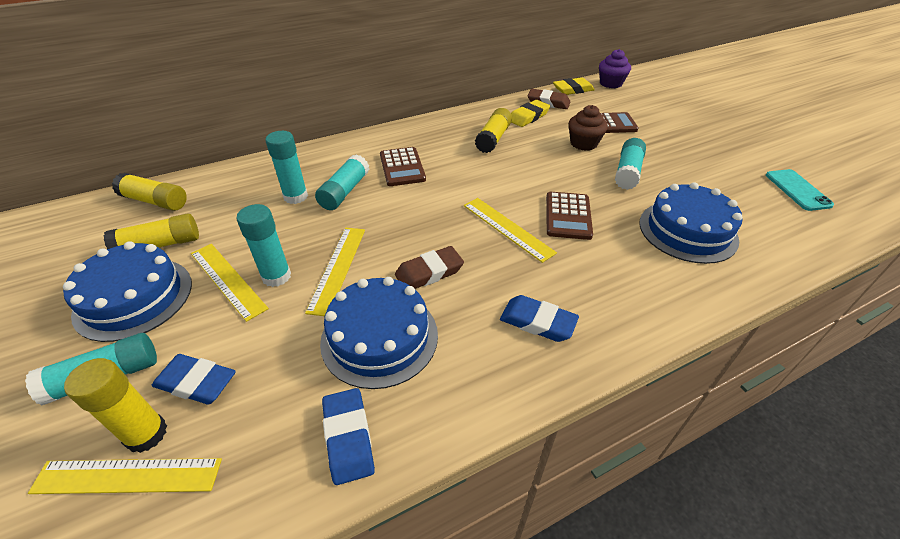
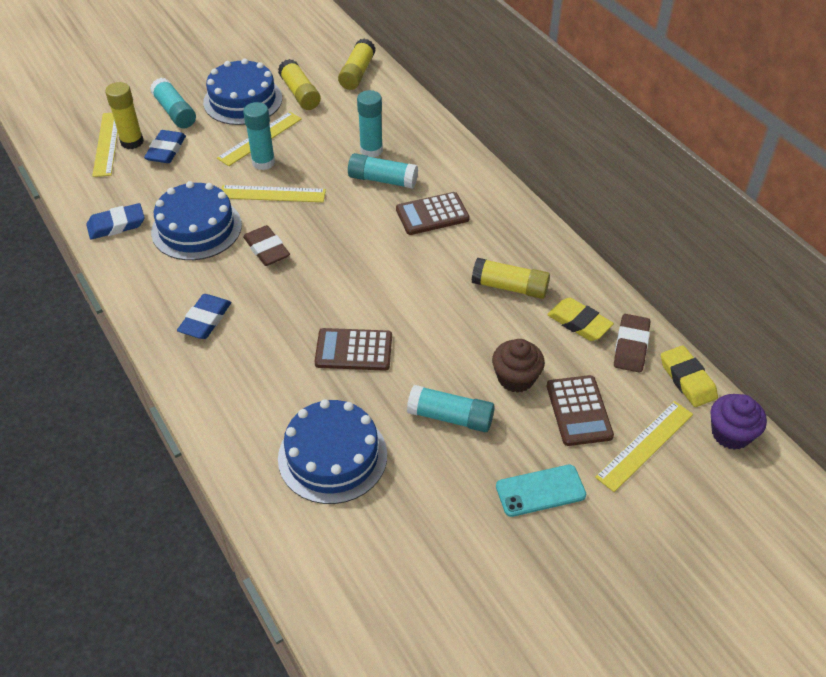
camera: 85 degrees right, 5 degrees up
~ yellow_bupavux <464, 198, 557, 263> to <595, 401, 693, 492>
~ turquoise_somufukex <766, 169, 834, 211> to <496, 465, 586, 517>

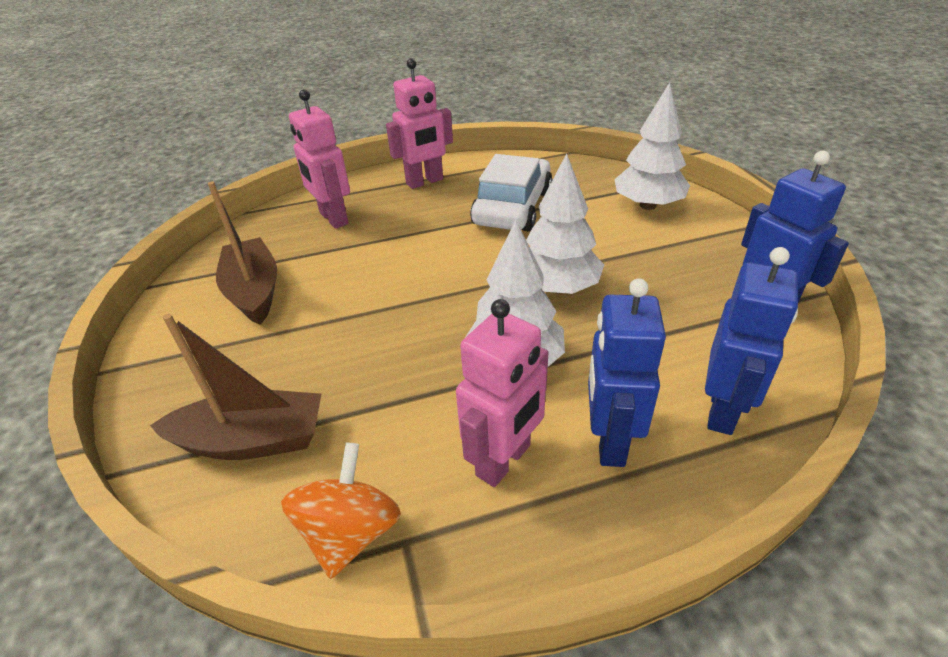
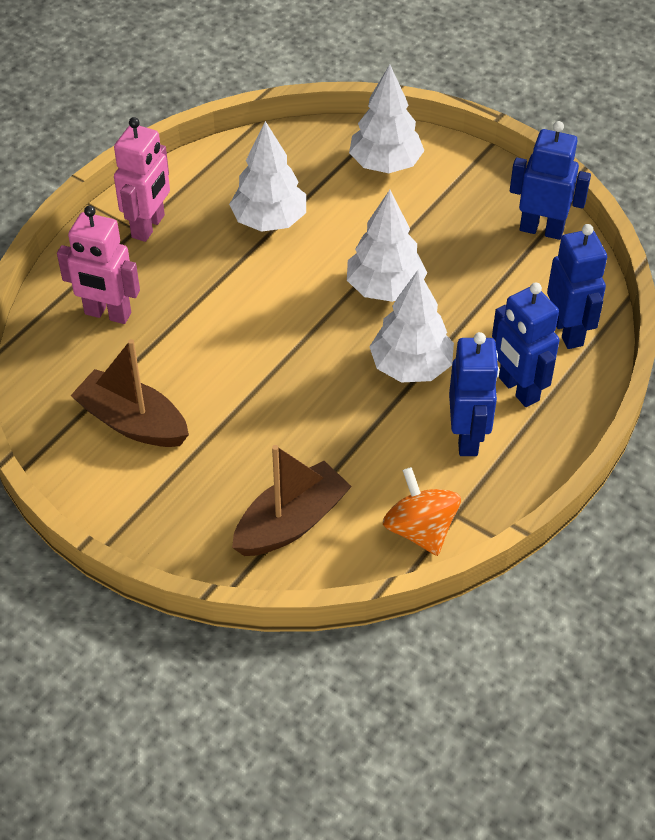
camera: 40 degrees left, 10 degrees up
~ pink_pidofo <456, 299, 548, 487> to blue_pidofo <449, 332, 499, 456>
~ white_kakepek <470, 154, 553, 231> to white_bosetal <229, 121, 306, 232>

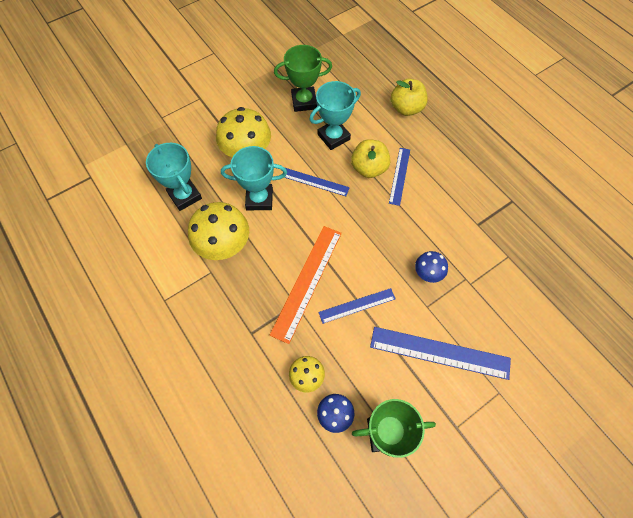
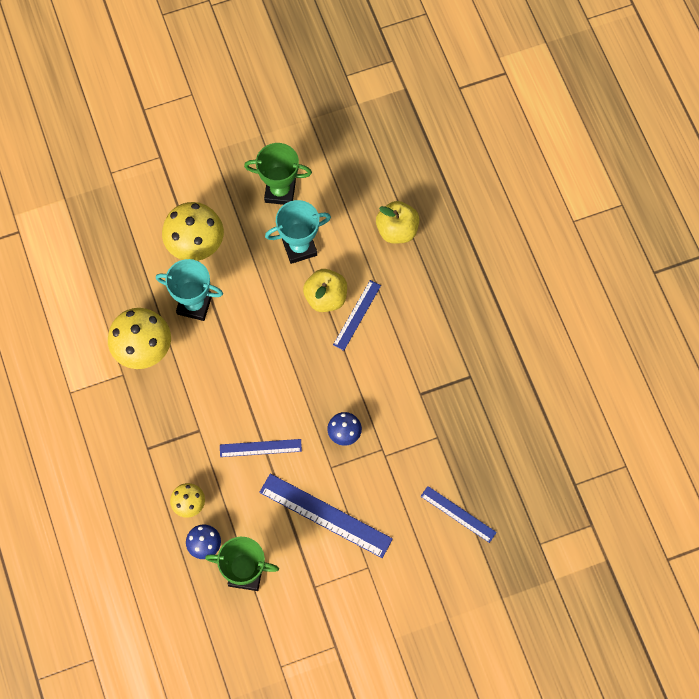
camera: 15 degrees right, 5 degrees up
- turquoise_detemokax <146, 143, 202, 211>
- orange_bupavux <270, 226, 342, 344>
~ blue_bupavux <282, 168, 350, 196> to <421, 486, 497, 543>

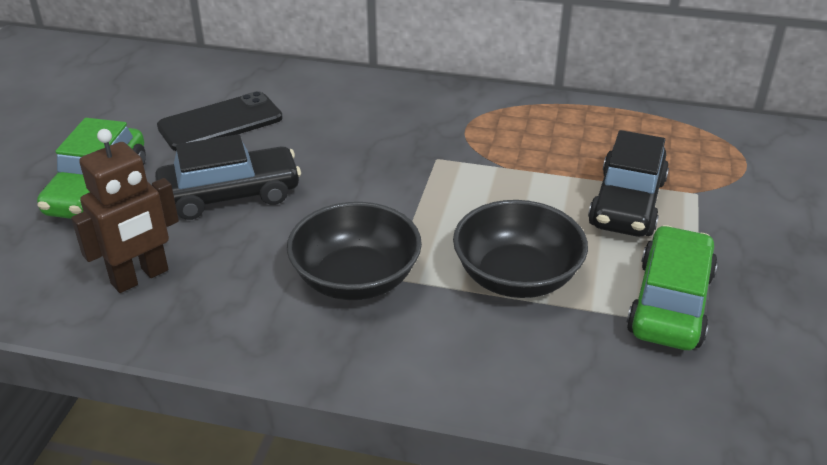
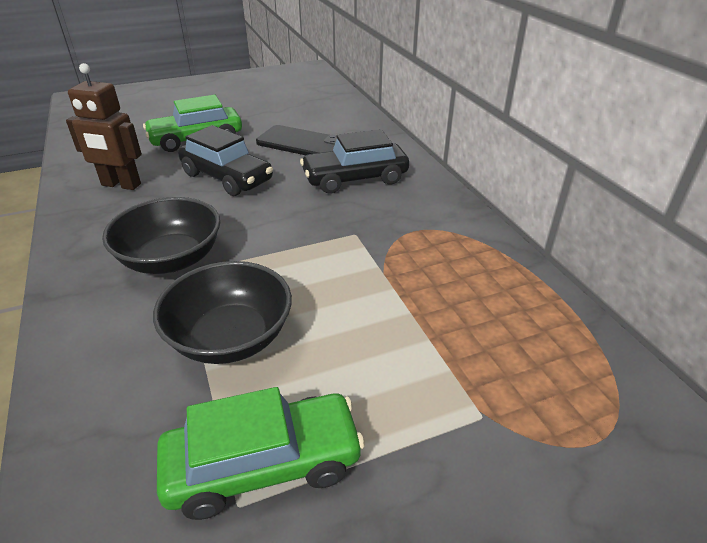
camera: 55 degrees right, 0 degrees up
~ black_kakepek <588, 130, 669, 237> to <300, 129, 409, 193>

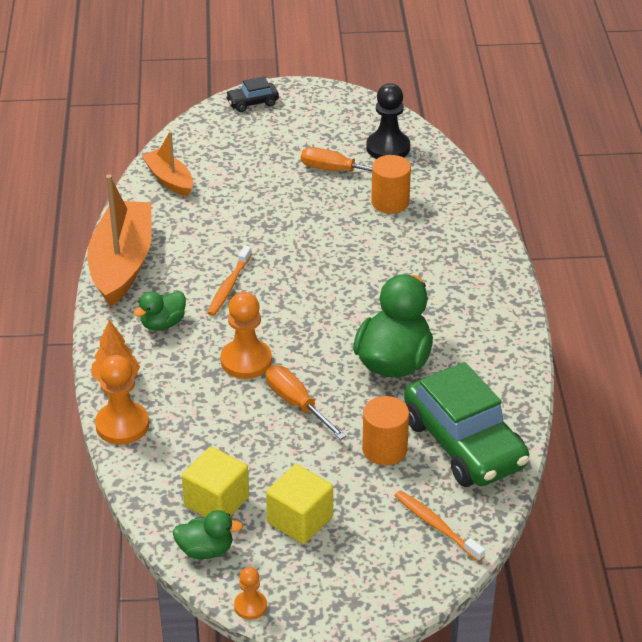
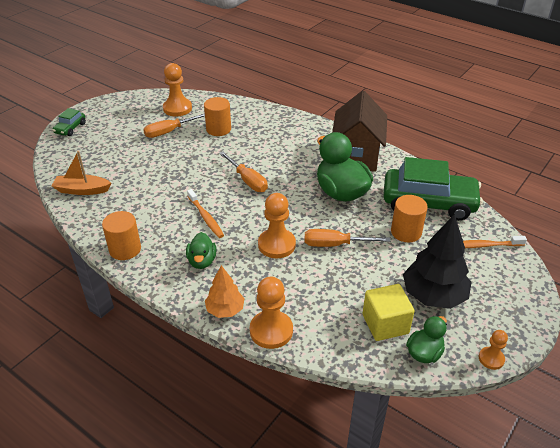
camera: 50 degrees left, 0 degrees up
~ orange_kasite <87, 174, 152, 307> to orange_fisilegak <102, 211, 141, 260>
~ black_kakepek <225, 77, 279, 112> to green_kakepek <53, 108, 86, 136>
~ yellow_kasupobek <266, 464, 333, 544> to black_bosetal <403, 214, 472, 309>
~ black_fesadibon <366, 83, 410, 159> to orange_fesadibon <163, 63, 192, 116>
+ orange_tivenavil <219, 151, 268, 192>
+ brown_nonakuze <332, 91, 387, 172>

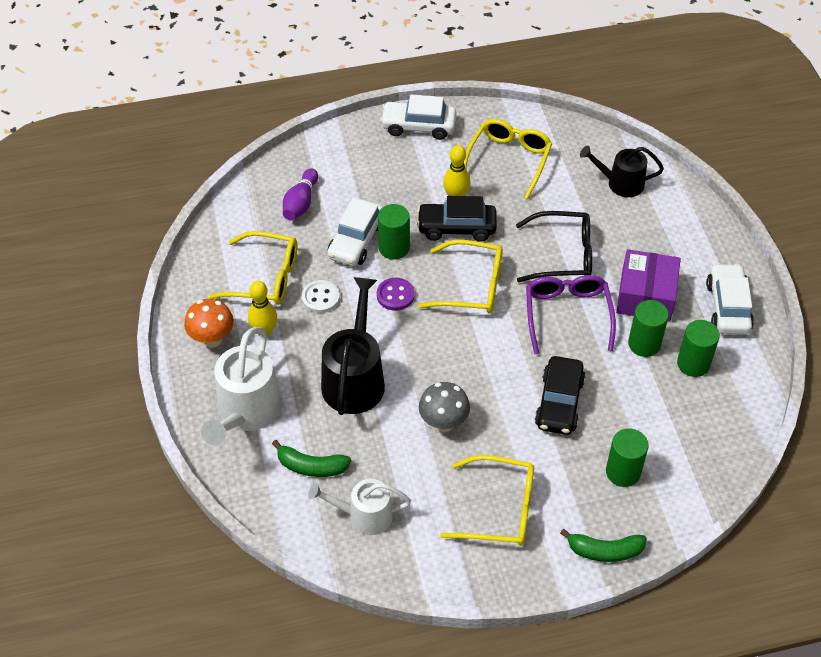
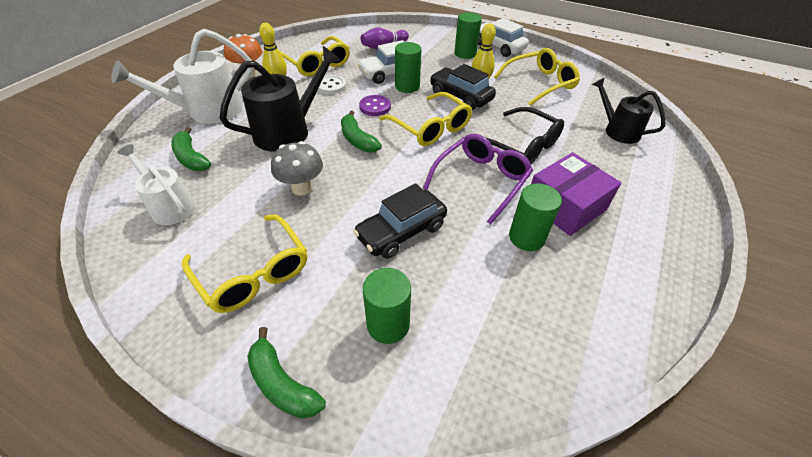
camera: 40 degrees right, 5 degrees down
~ green_fisilegak <677, 320, 720, 377> to <454, 12, 482, 59>
- white_kakepek <706, 263, 754, 334>
+ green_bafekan <341, 111, 382, 153>

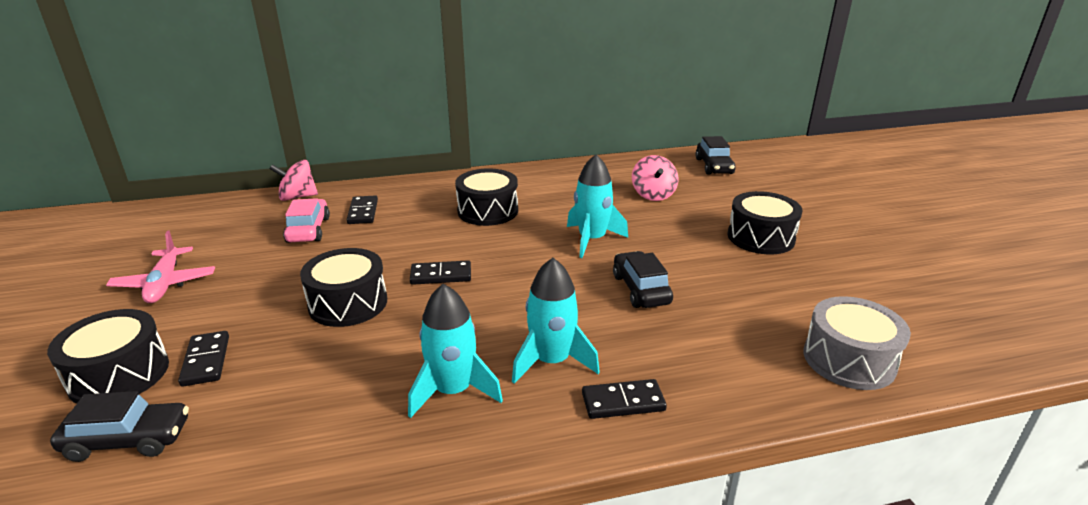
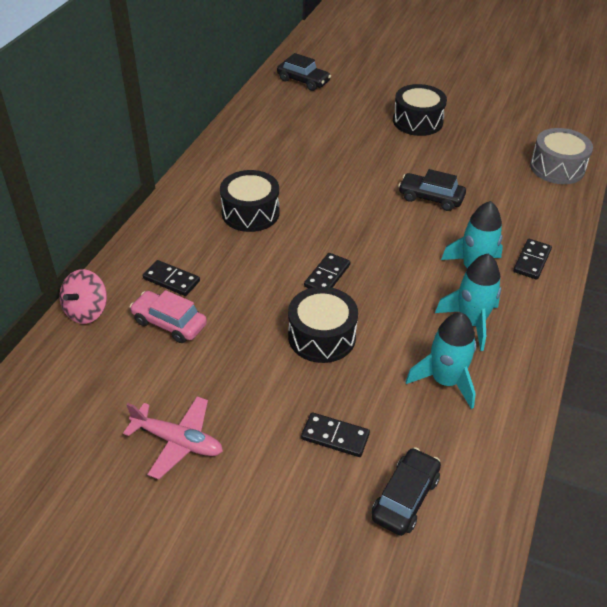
camera: 55 degrees left, 15 degrees up
- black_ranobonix <47, 309, 169, 404>
~ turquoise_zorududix <567, 154, 628, 258> to <405, 312, 476, 409>
- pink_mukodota <632, 155, 678, 201>

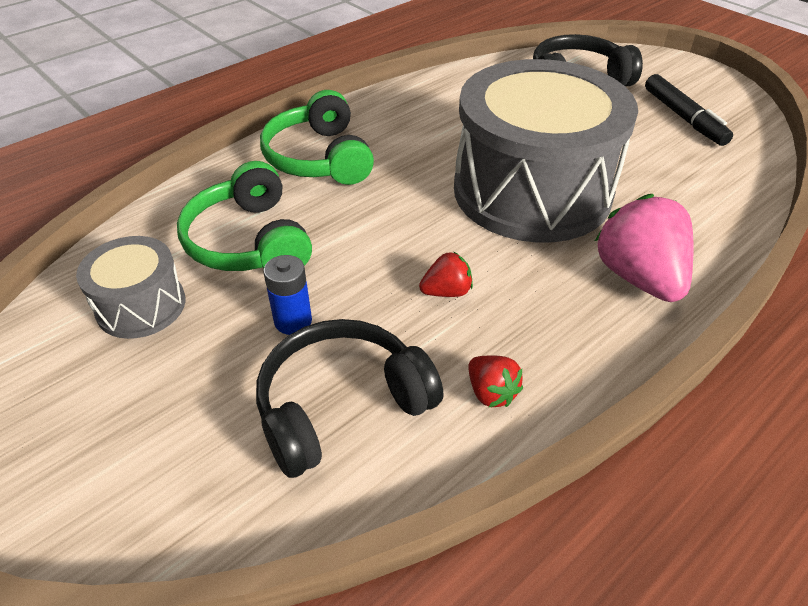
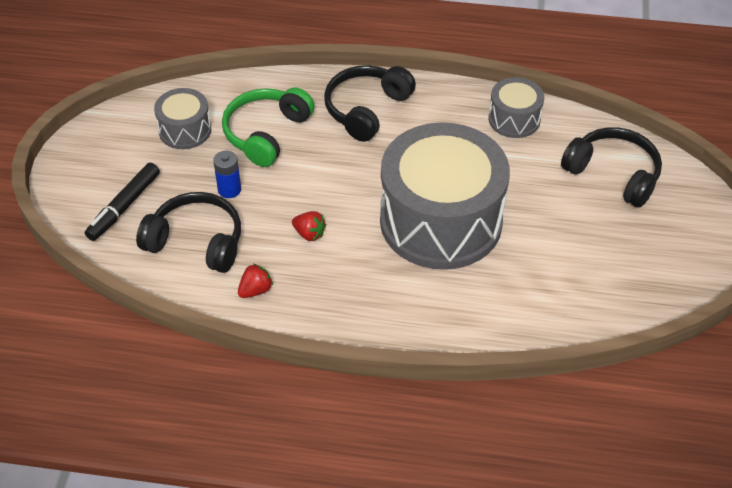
camera: 50 degrees right, 5 degrees up
~ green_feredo <260, 90, 374, 185> to black_feredo <324, 65, 416, 142>
~ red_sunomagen <469, 355, 523, 407> = <238, 264, 273, 298> 150 degrees counterclockwise
- pink_sunomagen <595, 194, 694, 302>
~ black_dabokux <645, 74, 733, 146> to <85, 162, 160, 241>
+ grey_ranobonix <489, 77, 544, 138>

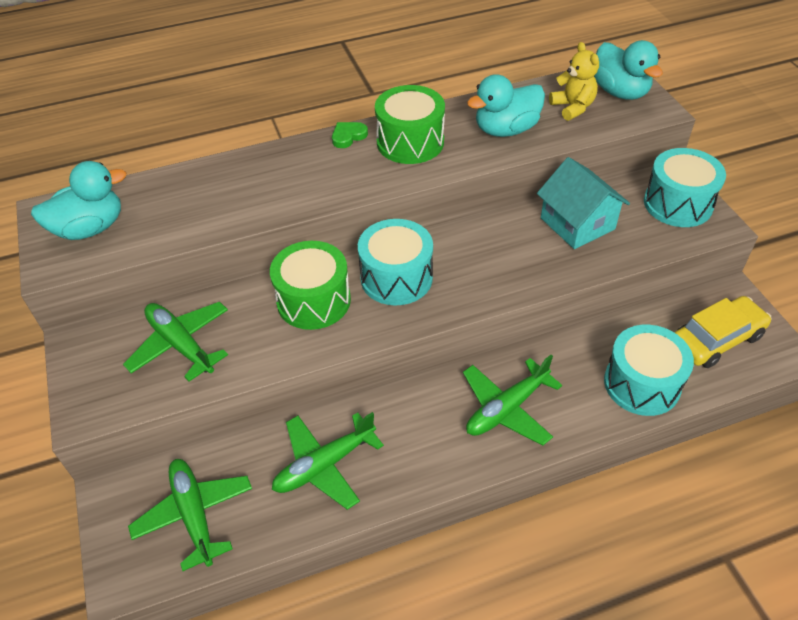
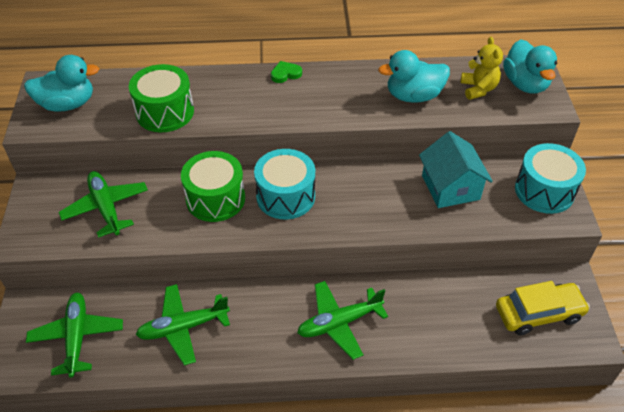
camera: 15 degrees right, 0 degrees up
~ green_ranobonix <375, 85, 445, 164> to <129, 64, 194, 132>
- turquoise_ranobonix <604, 325, 694, 416>

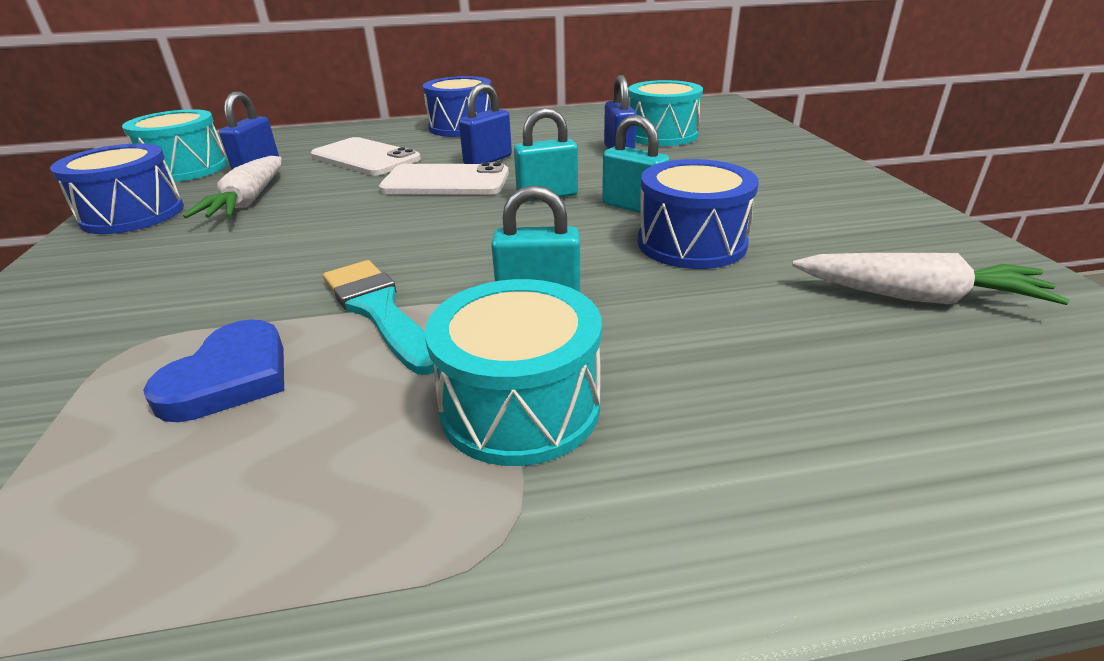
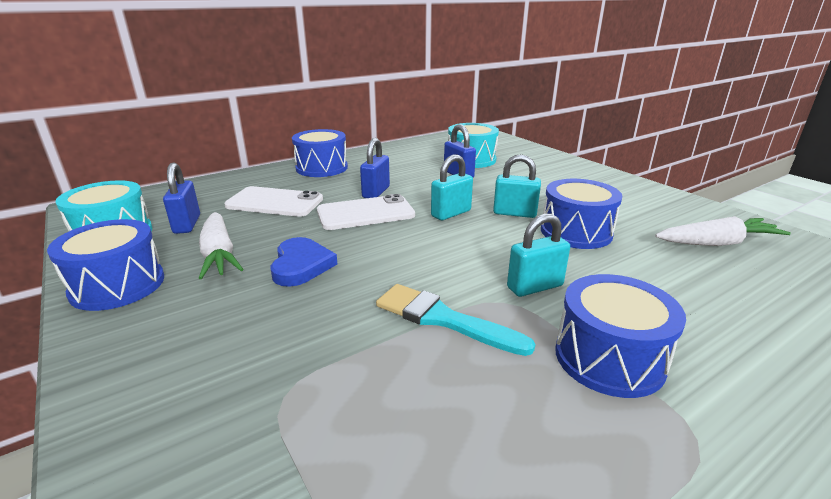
camera: 25 degrees left, 5 degrees down
~ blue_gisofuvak <143, 319, 284, 422> to <270, 237, 337, 287>
~ turquoise_ranobonix <425, 279, 602, 466> to blue_ranobonix <555, 274, 686, 398>

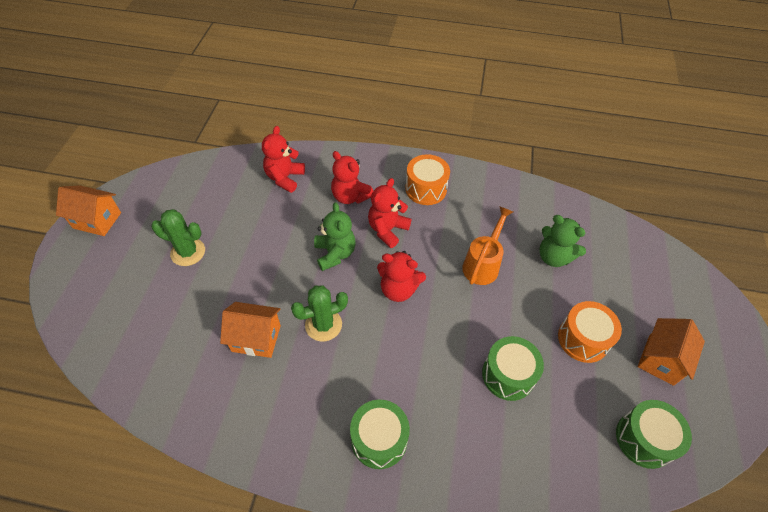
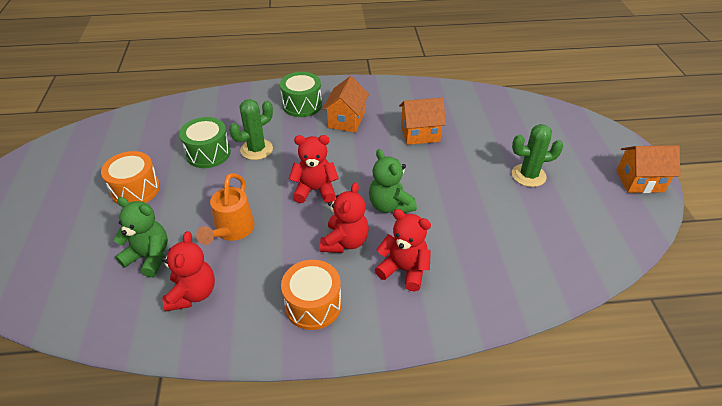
camera: 165 degrees right, 10 degrees down
~ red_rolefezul <262, 126, 305, 193> to <161, 231, 215, 311>
~ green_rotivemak <291, 286, 348, 341> to <229, 99, 273, 160>
- green_ranobonix <616, 400, 692, 469>
~ orange_nonakuze <638, 318, 705, 386> to <322, 76, 369, 133>

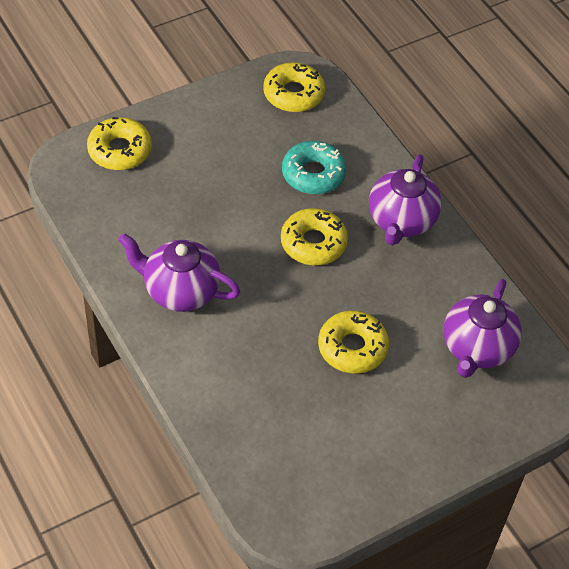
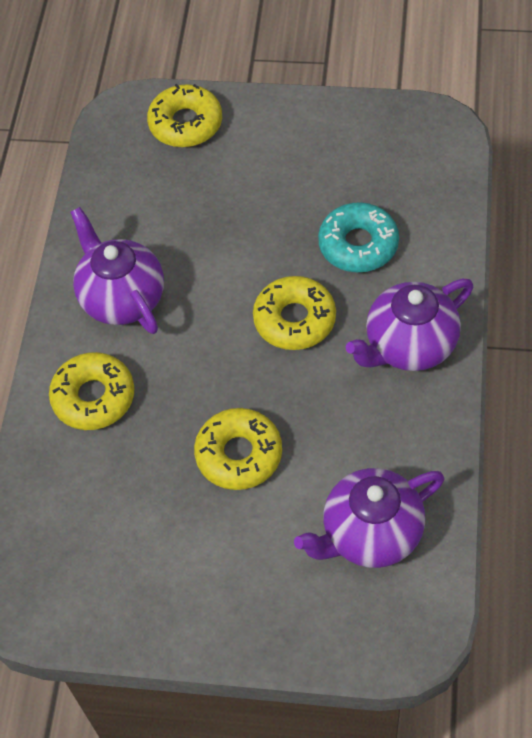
camera: 45 degrees right, 5 degrees up
~ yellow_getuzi <263, 62, 325, 112> to <49, 352, 135, 430>

